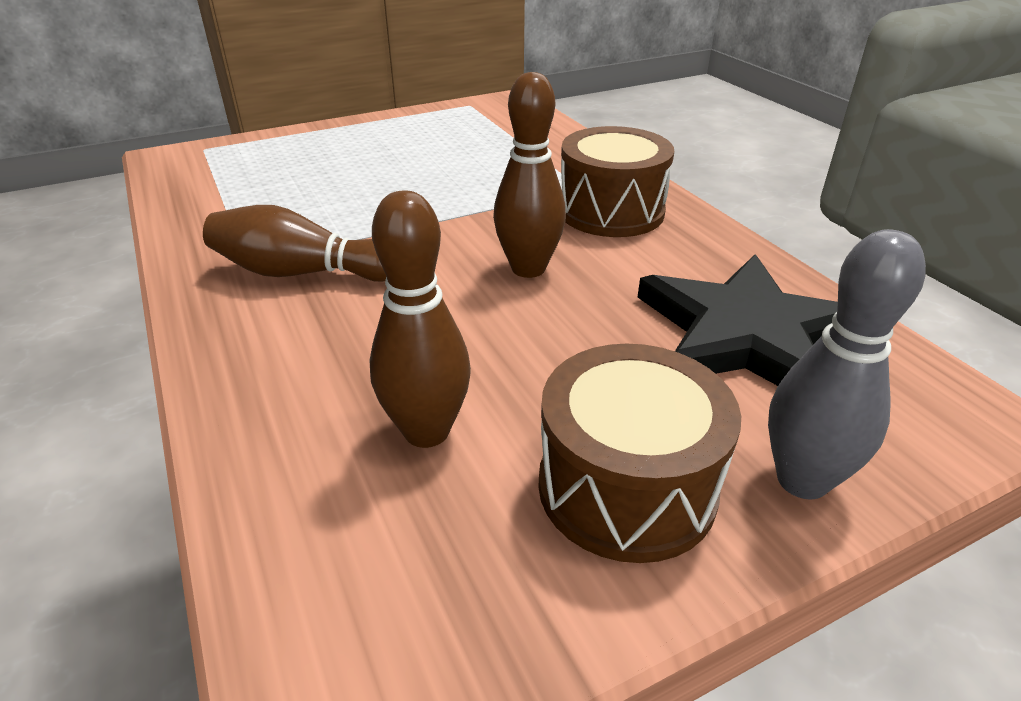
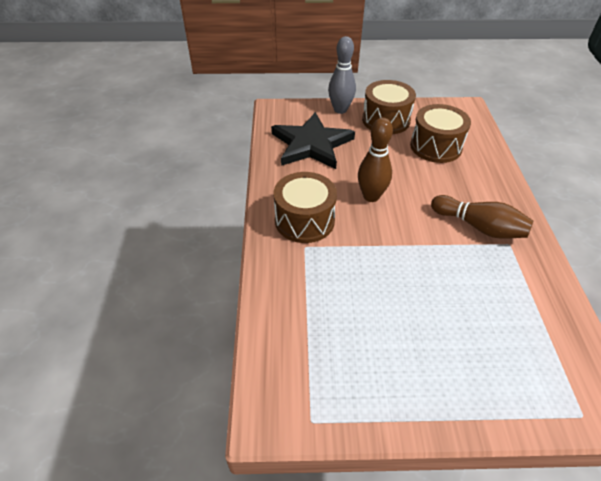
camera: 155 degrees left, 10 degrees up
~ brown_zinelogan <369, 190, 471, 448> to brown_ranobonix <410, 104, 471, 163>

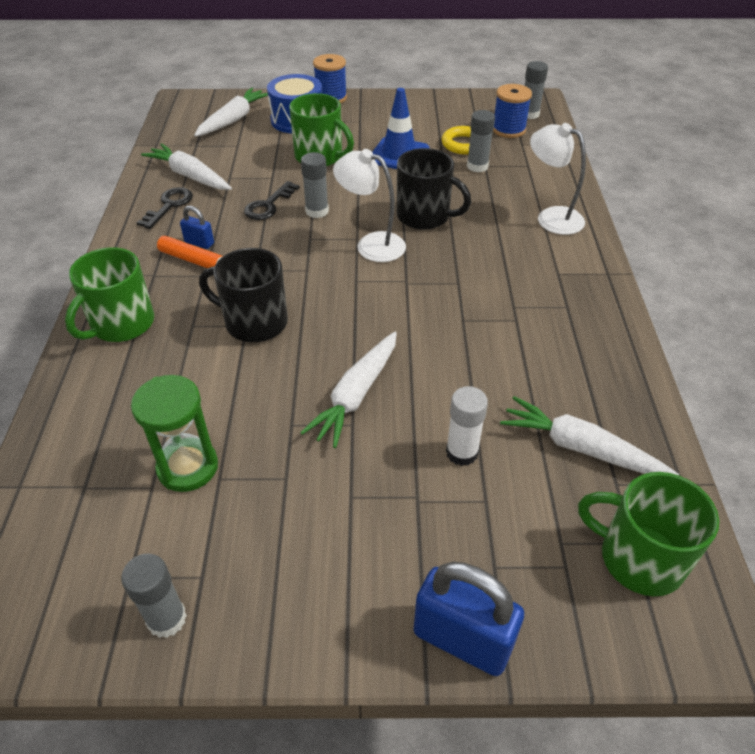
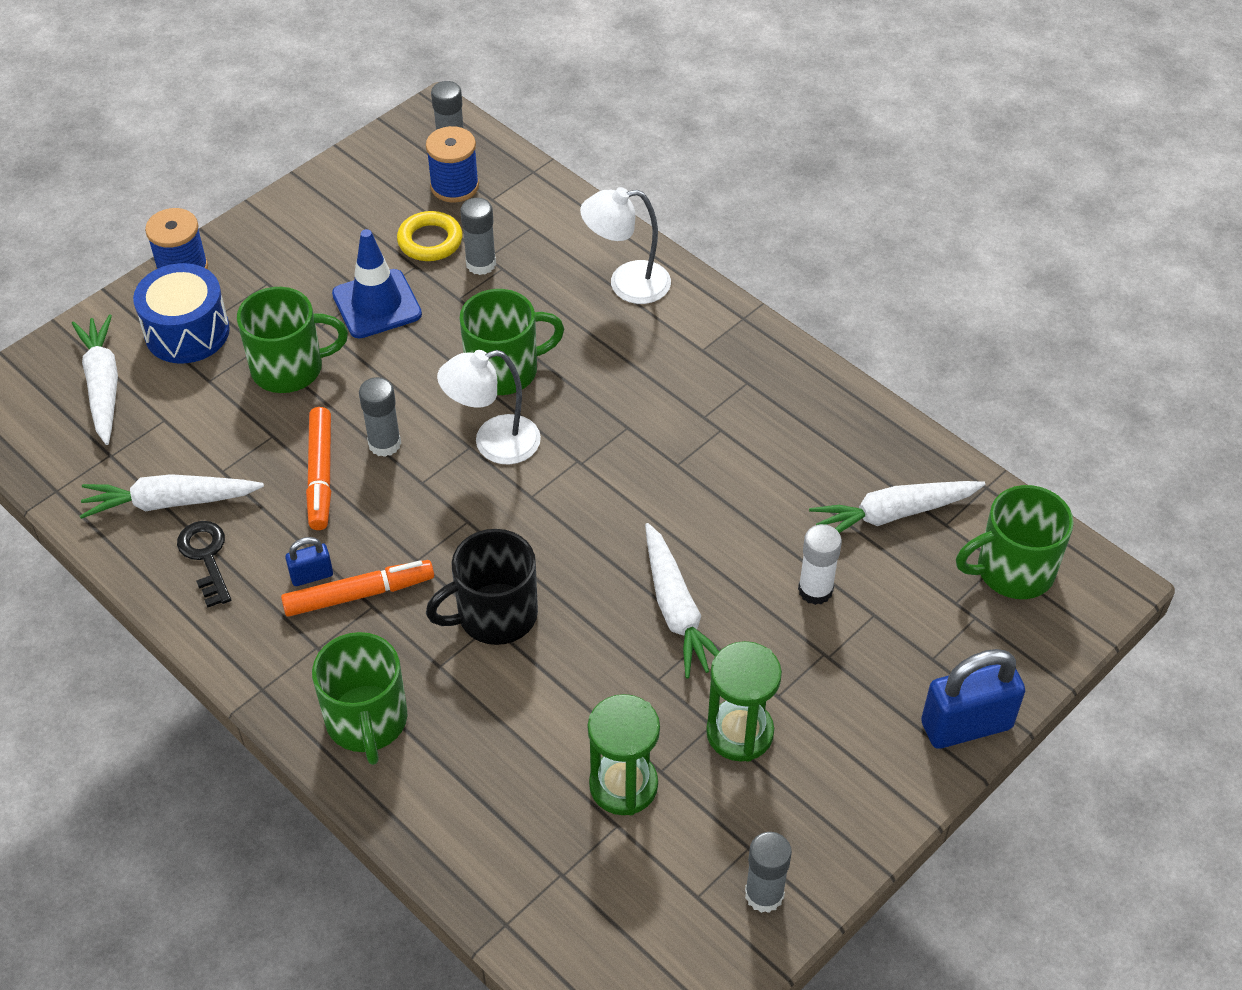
camera: 45 degrees left, 5 degrees up
~ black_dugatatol <244, 181, 300, 220> to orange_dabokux <306, 407, 331, 530>
~ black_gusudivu <397, 148, 471, 230> to green_gusudivu <459, 289, 564, 395>
+ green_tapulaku <706, 641, 782, 762>

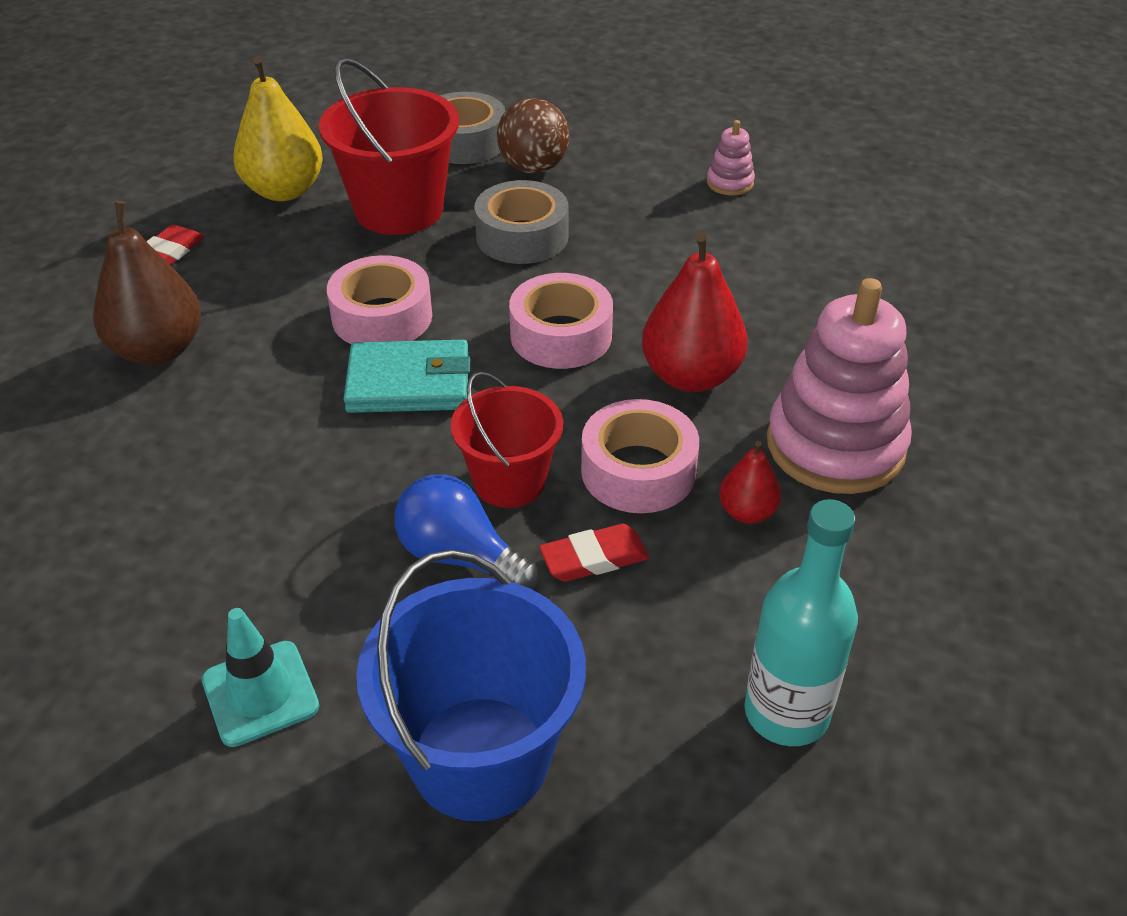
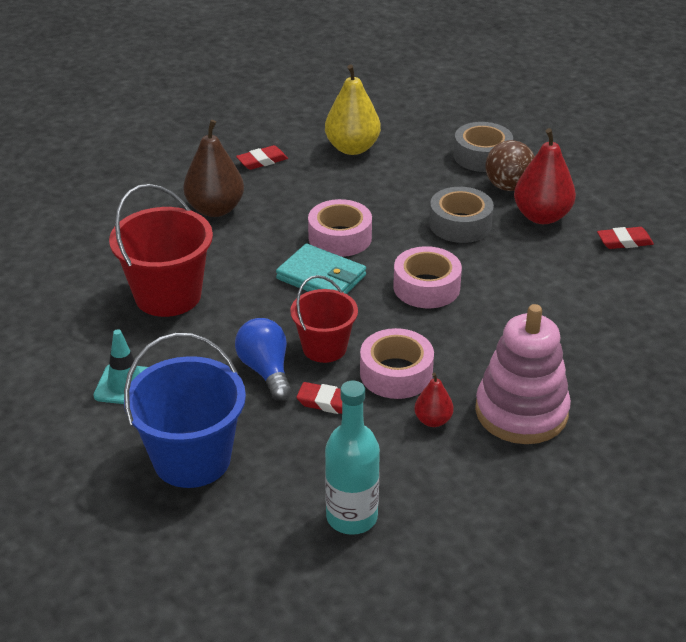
camera: 35 degrees right, 5 degrees down
~ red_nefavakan <319, 58, 459, 235> to <109, 184, 213, 317>
~ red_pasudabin <642, 233, 747, 392> to <514, 128, 576, 224>
~ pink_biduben <707, 120, 755, 196> to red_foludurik <597, 227, 654, 249>

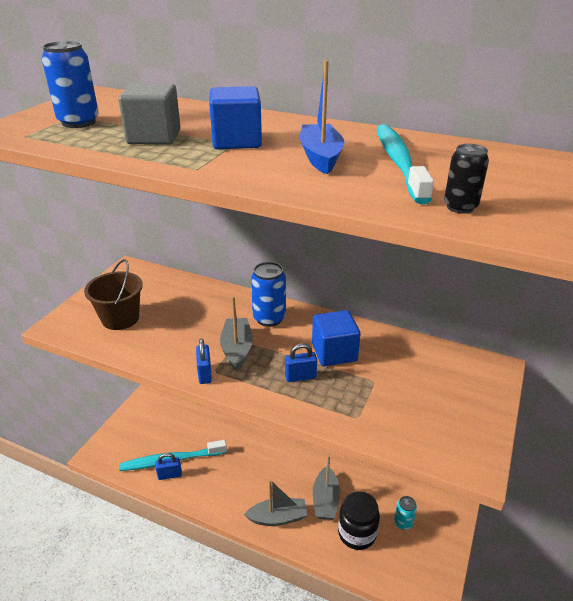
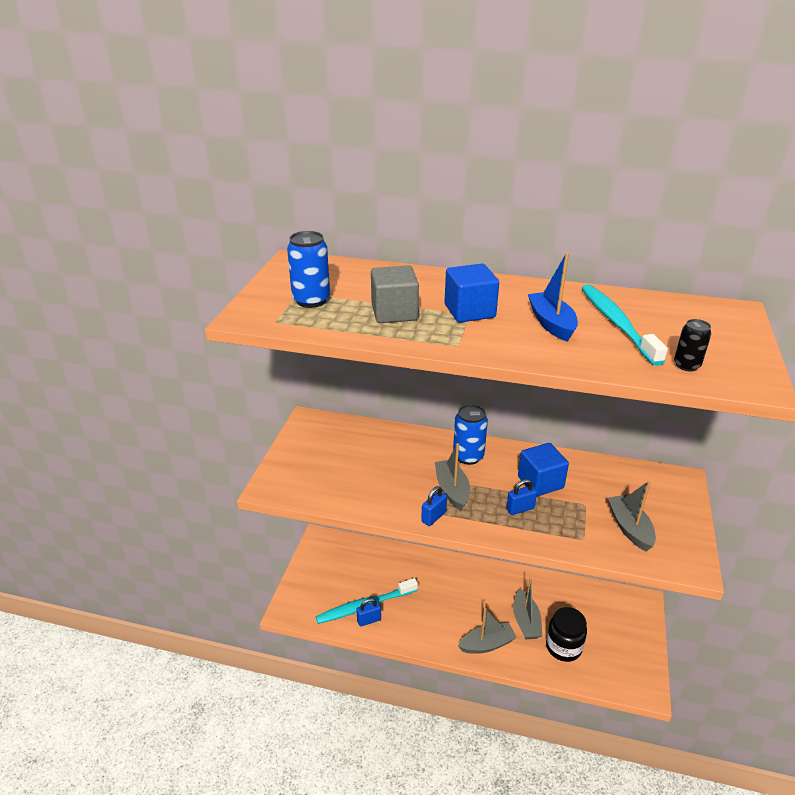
camera: 10 degrees left, 0 degrees up
- brown_nefavakan <84, 259, 143, 330>
~ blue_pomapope <196, 339, 212, 384> = <421, 486, 447, 526> 60 degrees clockwise
- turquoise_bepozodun <394, 496, 417, 530>
+ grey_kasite <608, 481, 656, 551>

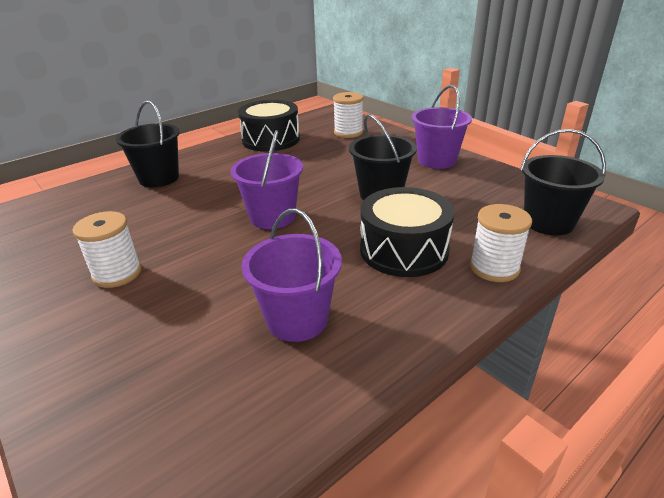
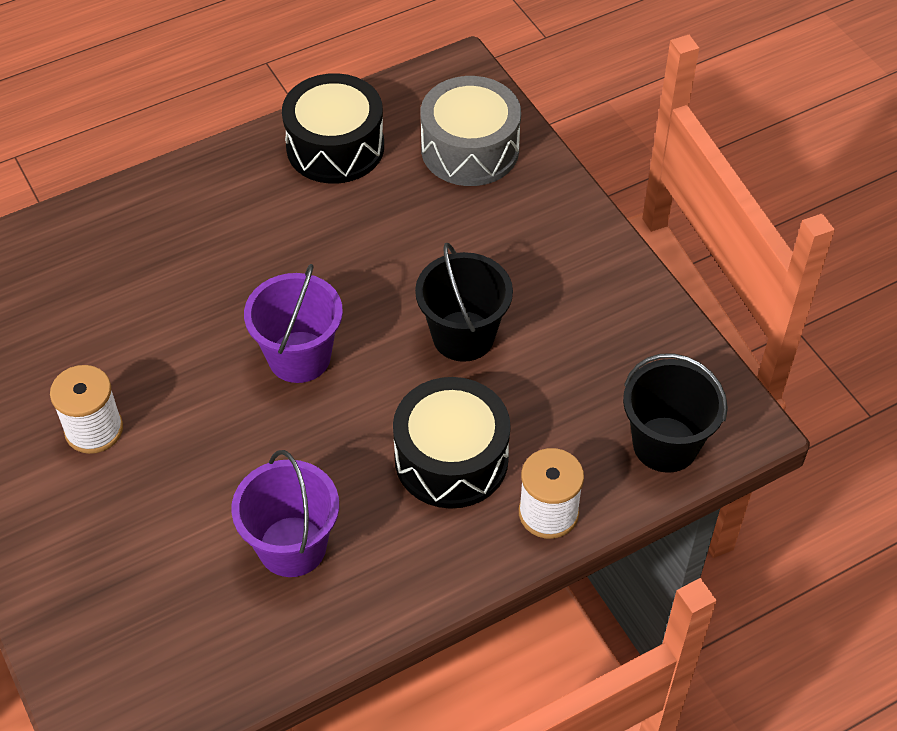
camera: 10 degrees right, 20 degrees up
- black_nefavakan <115, 100, 180, 187>
~ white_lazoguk <333, 92, 364, 138> to grey_ranobonix <421, 76, 521, 186>
- purple_nefavakan <412, 85, 472, 169>

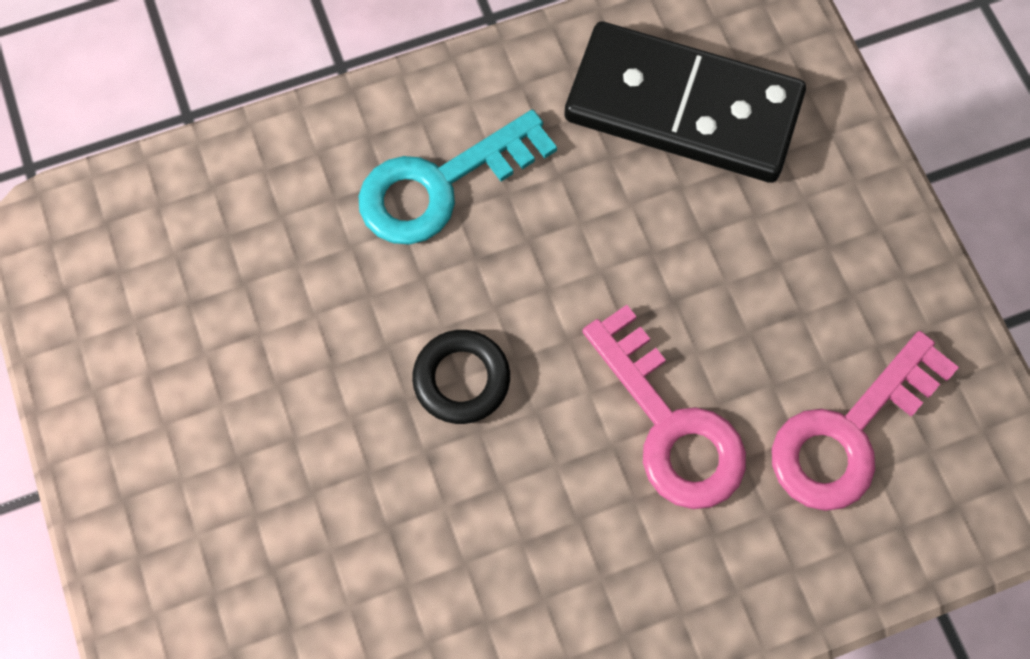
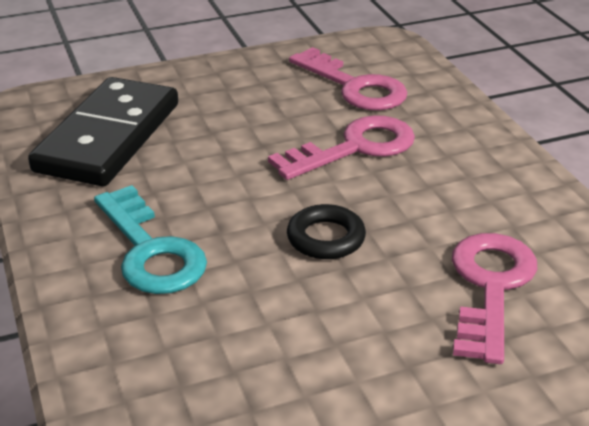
camera: 90 degrees left, 35 degrees down
+ pink_dugatatol <452, 233, 537, 364>

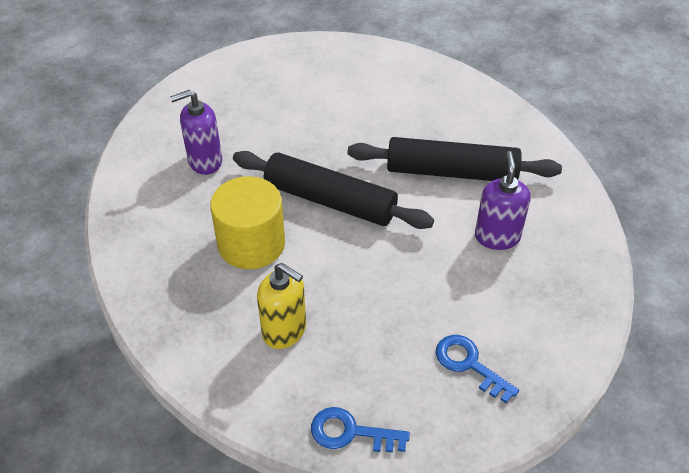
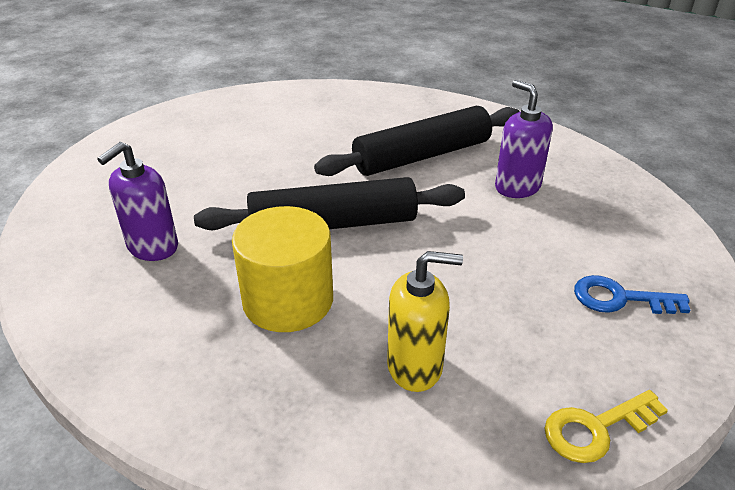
camera: 35 degrees left, 10 degrees down
~ blue_dugatatol <311, 407, 410, 452> to yellow_dugatatol <544, 390, 668, 463>

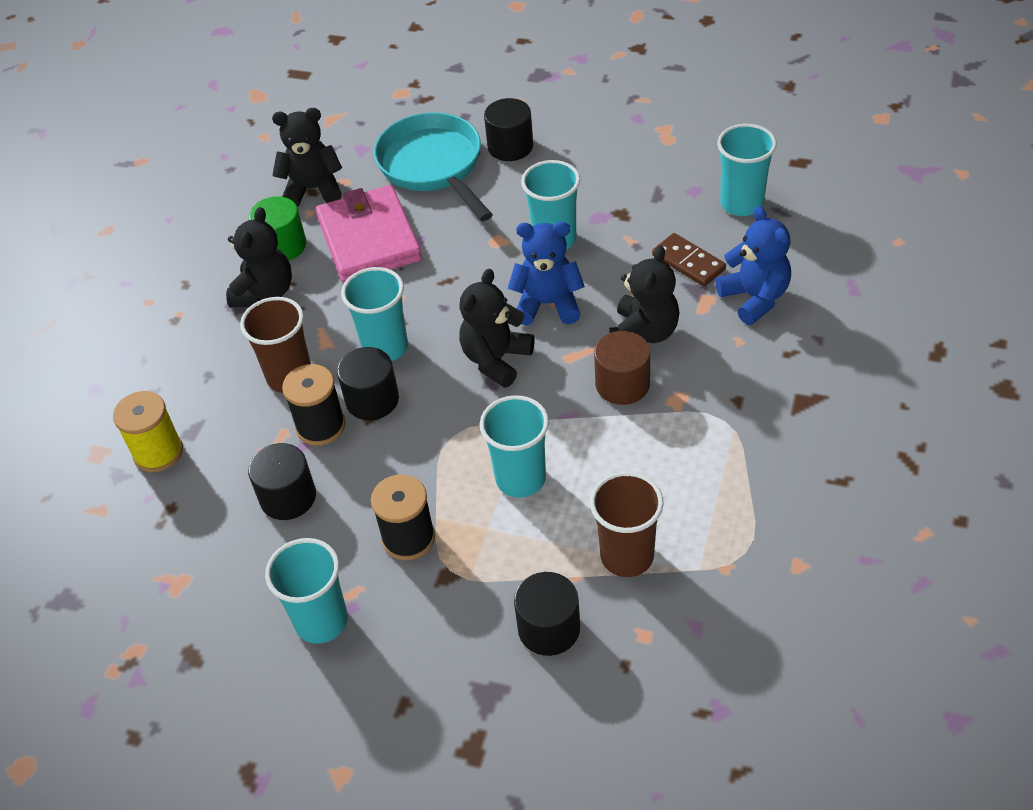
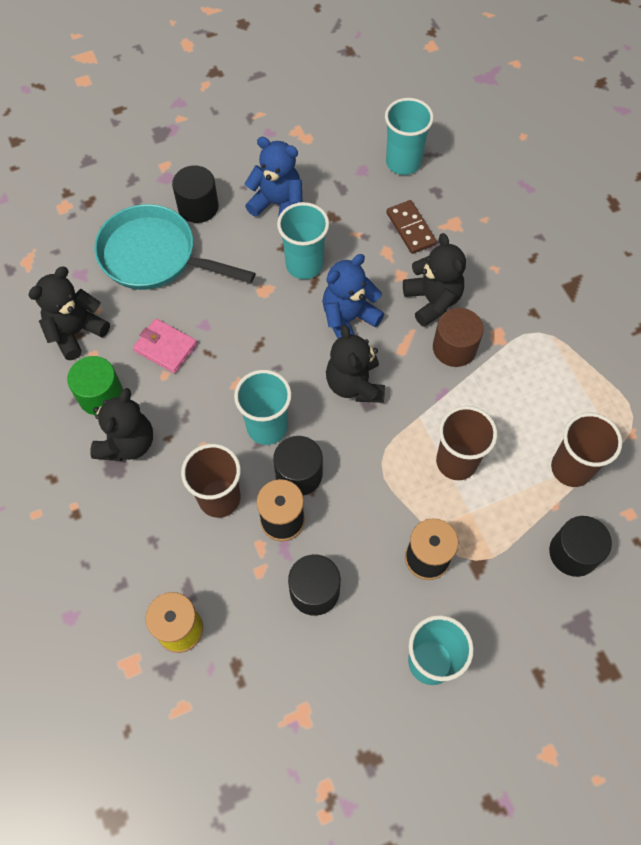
camera: 45 degrees left, 15 degrees up
~ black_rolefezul <226, 207, 292, 308> = <90, 388, 153, 461> 45 degrees clockwise
~ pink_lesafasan <316, 185, 422, 283> = <133, 319, 197, 373> x0.54
~ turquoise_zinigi <480, 395, 549, 497> to brown_zinigi <436, 406, 497, 480>
~ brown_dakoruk <652, 233, 726, 287> = <386, 200, 437, 254> 60 degrees clockwise
~ blue_rolefezul <715, 206, 791, 325> to <245, 137, 302, 218>

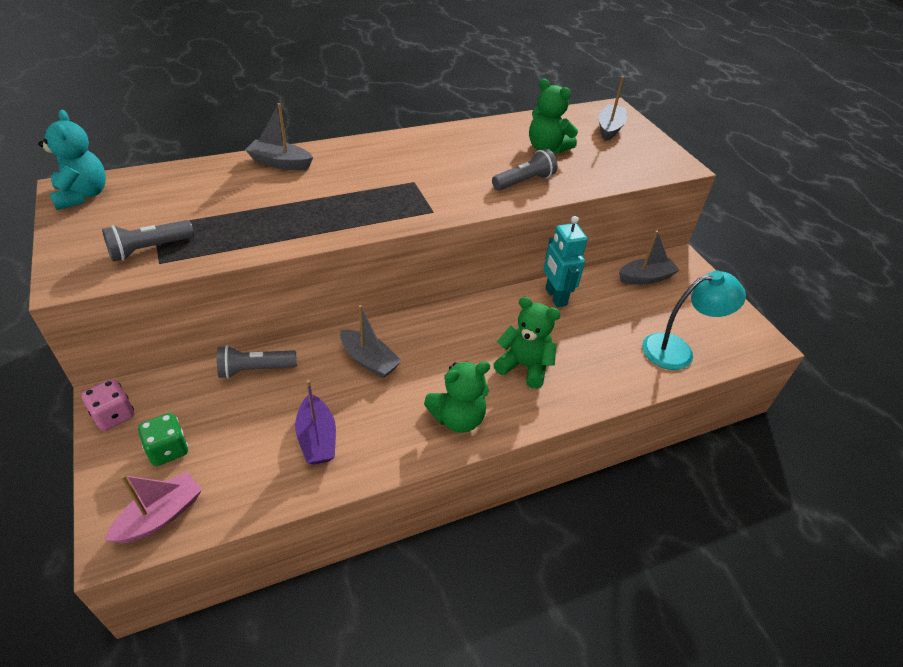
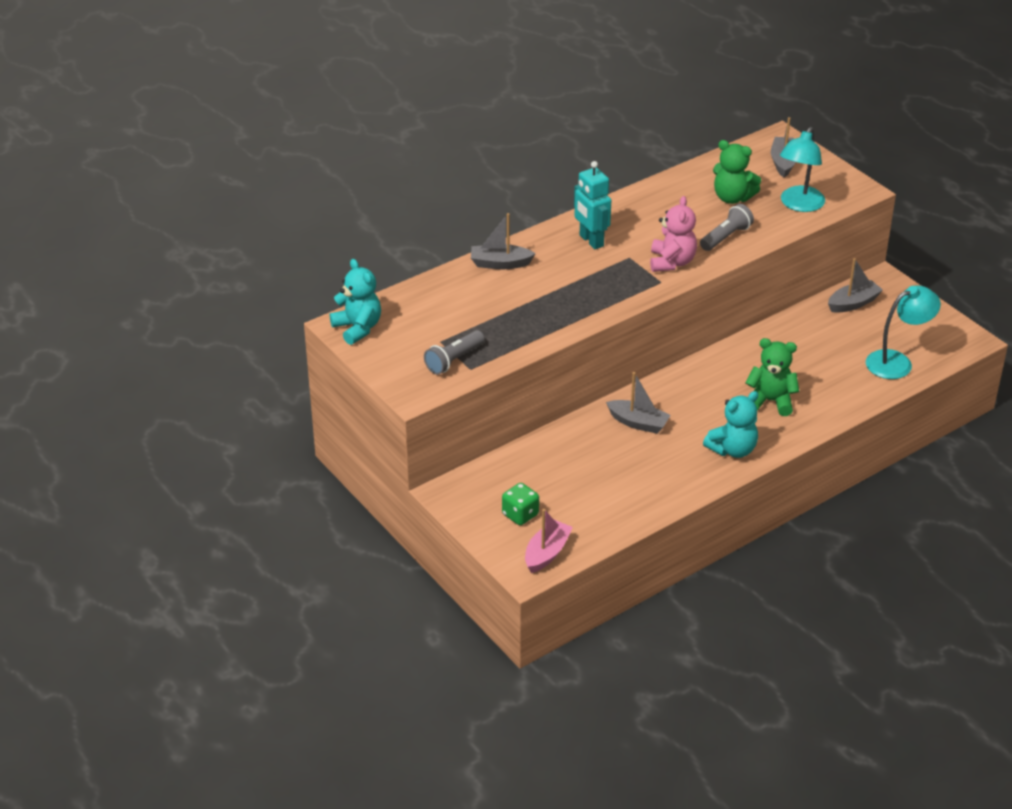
camera: 10 degrees left, 5 degrees down
- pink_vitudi <82, 379, 134, 431>
- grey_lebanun <217, 345, 297, 379>
- purple_kasite <295, 380, 336, 465>
~ green_rolefezul <424, 361, 490, 433> to turquoise_rolefezul <703, 391, 758, 458>
~ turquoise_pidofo <544, 216, 588, 308> to <574, 161, 611, 249>
+ pink_rolefezul <650, 196, 697, 272>
+ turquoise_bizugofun <780, 127, 825, 212>

